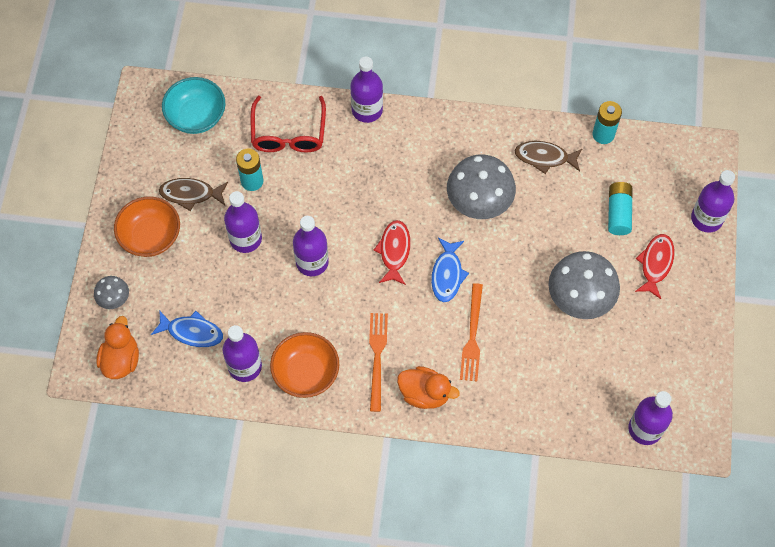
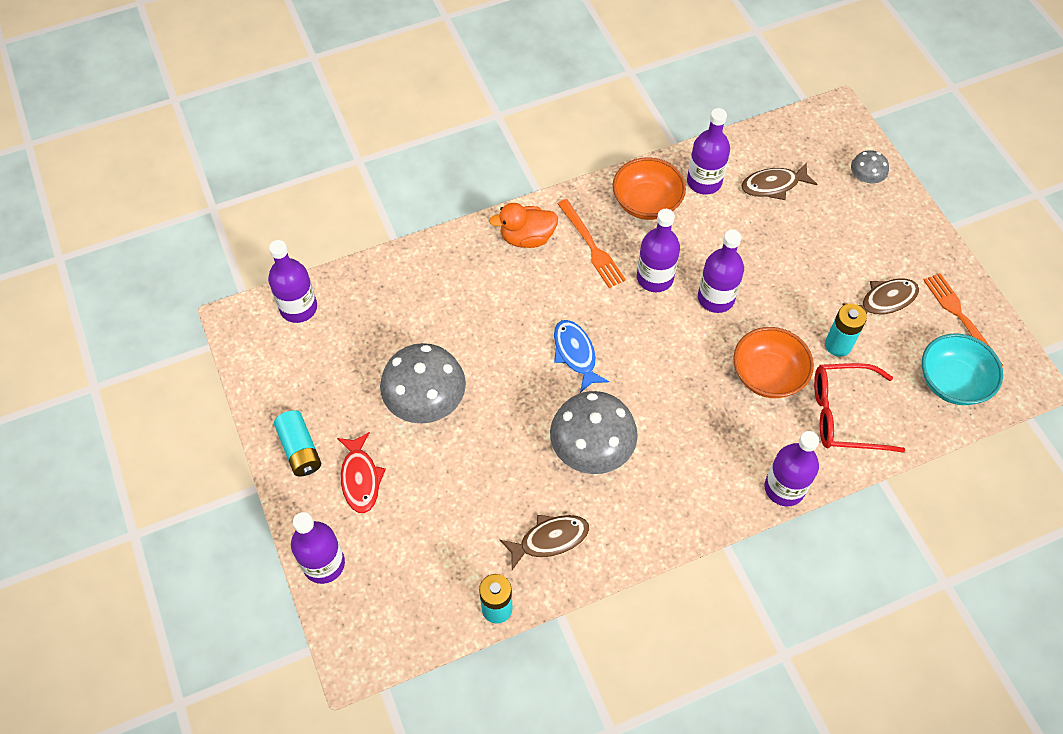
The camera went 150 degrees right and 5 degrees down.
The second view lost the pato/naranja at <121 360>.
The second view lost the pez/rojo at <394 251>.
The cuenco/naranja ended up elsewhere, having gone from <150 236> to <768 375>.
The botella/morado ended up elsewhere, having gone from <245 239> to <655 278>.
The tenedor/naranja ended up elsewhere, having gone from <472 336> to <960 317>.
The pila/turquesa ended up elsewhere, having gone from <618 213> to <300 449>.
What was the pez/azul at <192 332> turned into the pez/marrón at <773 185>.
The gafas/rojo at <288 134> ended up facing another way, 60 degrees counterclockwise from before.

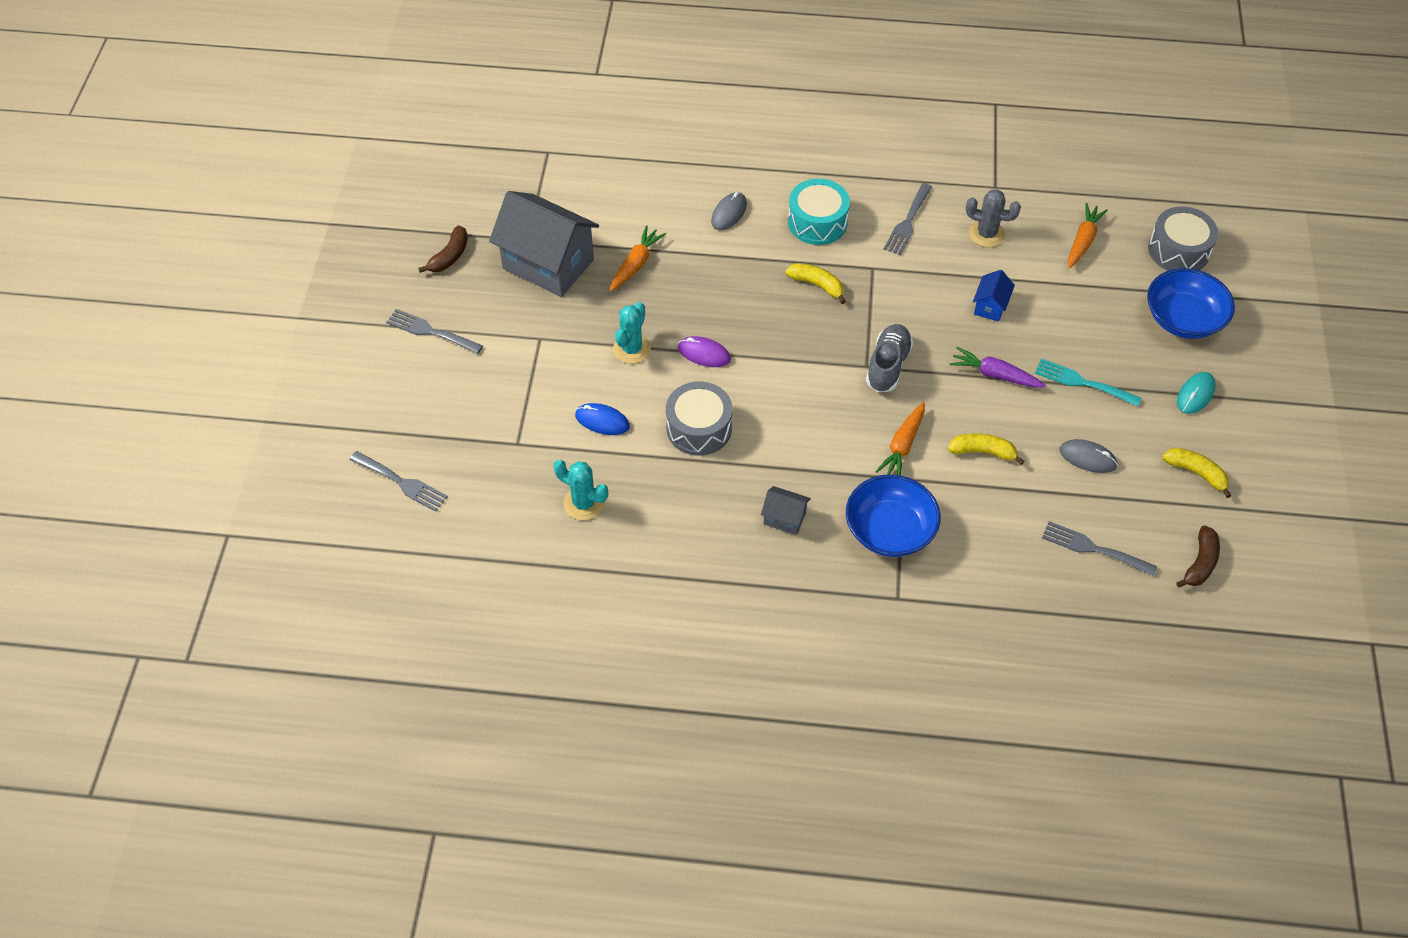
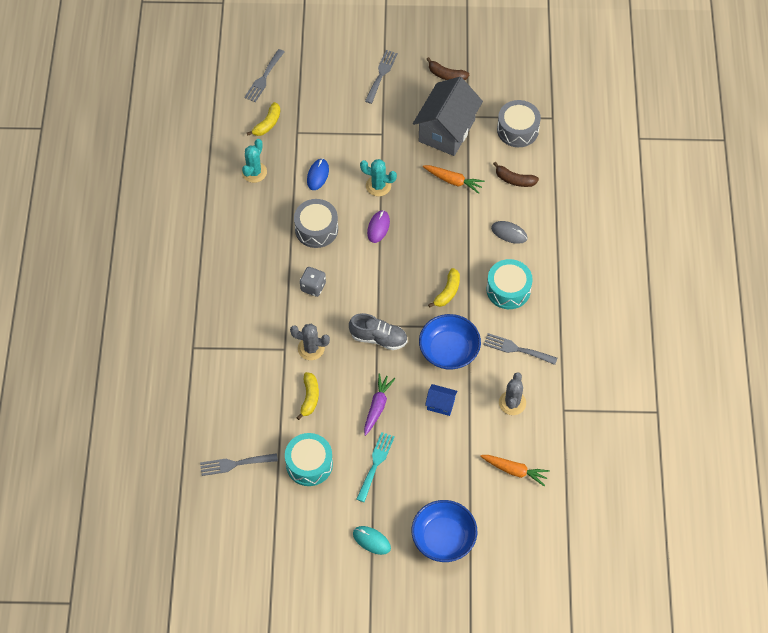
The camera went 85 degrees right and 5 degrees up.
The second view lost the casa/gris at <784 518>.
The second view gained the dado/gris at <313 287>.
The cuenco/azul ended up elsewhere, having gone from <889 530> to <449 350>.
The tambor/gris ended up elsewhere, having gone from <1178 250> to <517 130>.
The plátano/amarillo ended up elsewhere, having gone from <1196 473> to <267 124>.
The plátano/marrón ended up elsewhere, having gone from <1200 563> to <514 180>.
Where the zanahoria/naranja stood at <902 446>, the cactus/gris came to stand at <311 348>.
Where the ratón/gris stood at <1087 458>, the tambor/turquesa came to stand at <309 464>.
The tenedor/gris at <1093 548> ended up facing another way, 120 degrees counterclockwise from before.

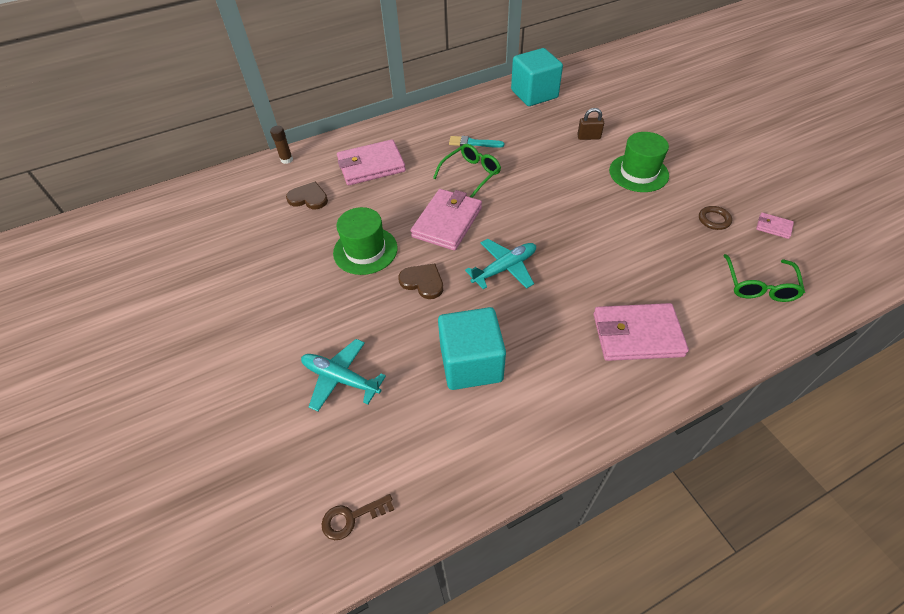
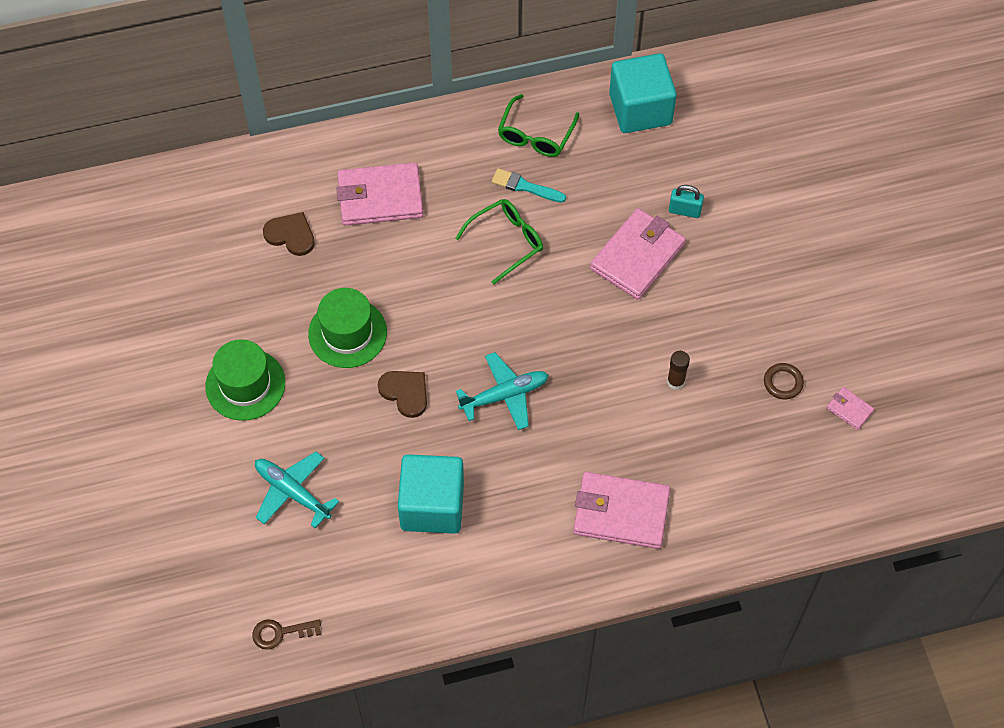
The camera went 10 degrees right and 10 degrees up.
The barra de pegamento/marrón ended up elsewhere, having gone from <287 160> to <675 381>.
The cartera/rosa ended up elsewhere, having gone from <447 222> to <637 256>.
The sombrero/verde ended up elsewhere, having gone from <638 173> to <245 384>.
The gafas/verde ended up elsewhere, having gone from <759 286> to <535 135>.
What was the candado/marrón at <588 137> turned into the candado/turquesa at <684 211>.

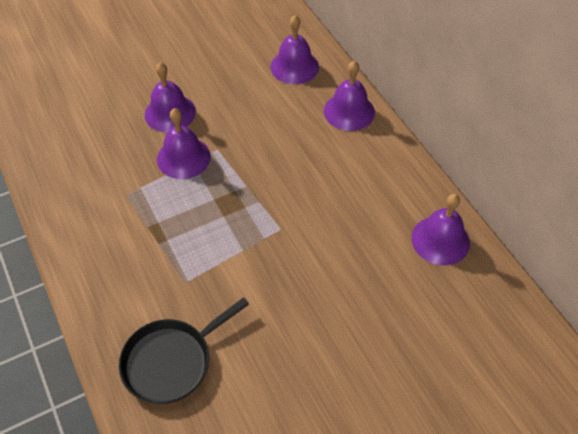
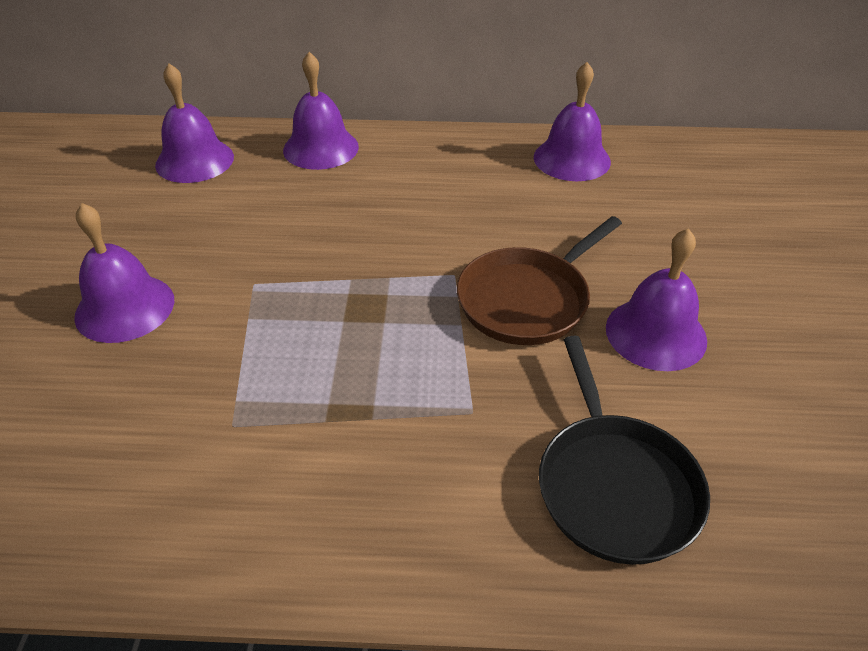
The camera went 60 degrees left and 10 degrees down.
The second view gained the sartén/marrón at <527 300>.
The campana/morado ended up elsewhere, having gone from <183 157> to <656 333>.

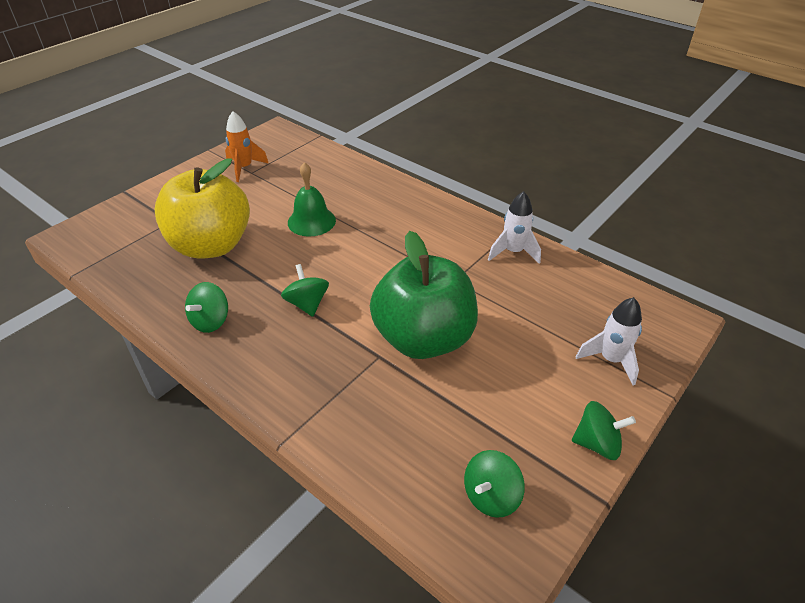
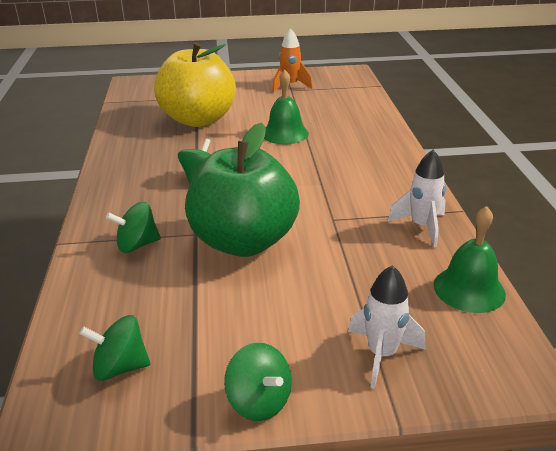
The camera went 45 degrees right and 10 degrees down.
The second view gained the campana/verde at <469 289>.
The peonza/verde ended up elsewhere, having gone from <211 321> to <137 245>.

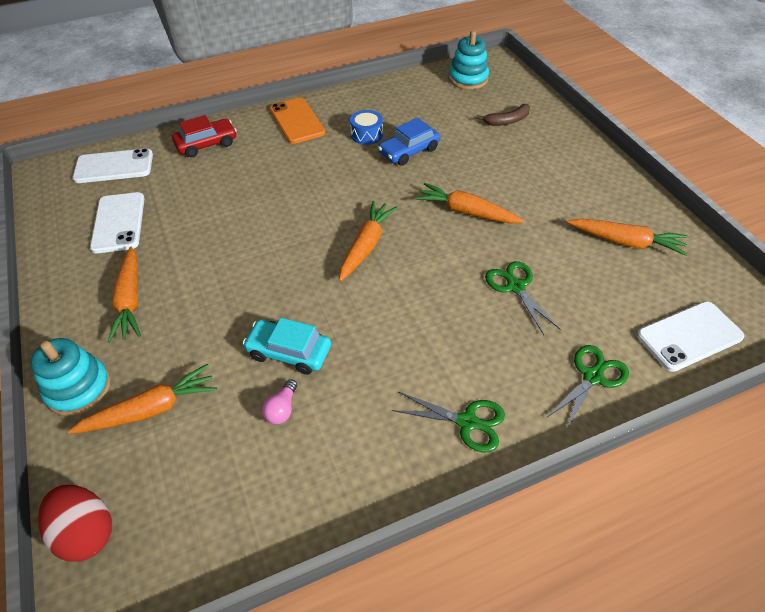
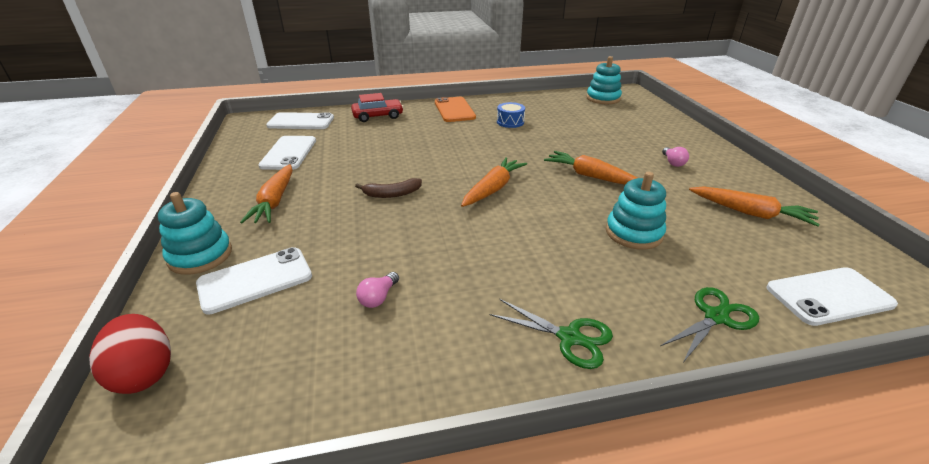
The camera went 10 degrees right and 15 degrees down.
The second view lost the coche/turquesa at <289 352>.
The second view lost the coche/azul at <409 151>.
The second view gained the bombilla/rosa at <673 162>.
The plátano/marrón ended up elsewhere, having gone from <507 121> to <392 194>.
Where the zanahoria/naranja stood at <151 409>, the móvil/blanco came to stand at <255 280>.
Where the tijeras/verde stood at <515 286>, the juguete apilable/turquesa came to stand at <633 233>.

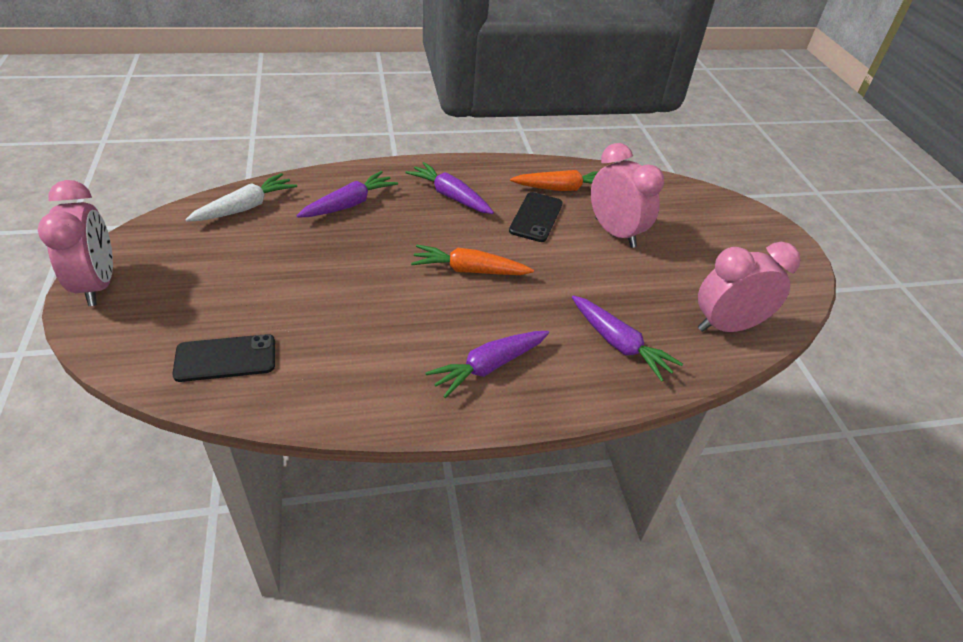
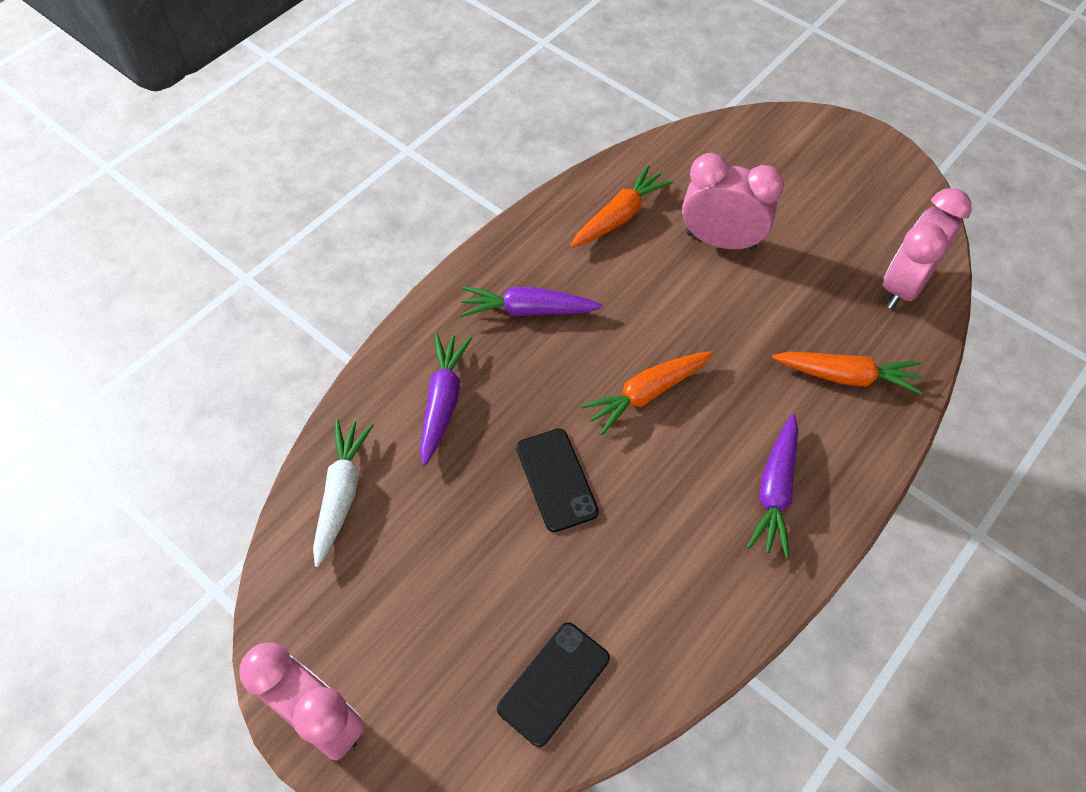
The camera went 35 degrees left and 15 degrees up.
The móvil/negro ended up elsewhere, having gone from <536 217> to <556 479>.
What was the zanahoria/morado at <619 344> turned into the zanahoria/naranja at <846 376>.

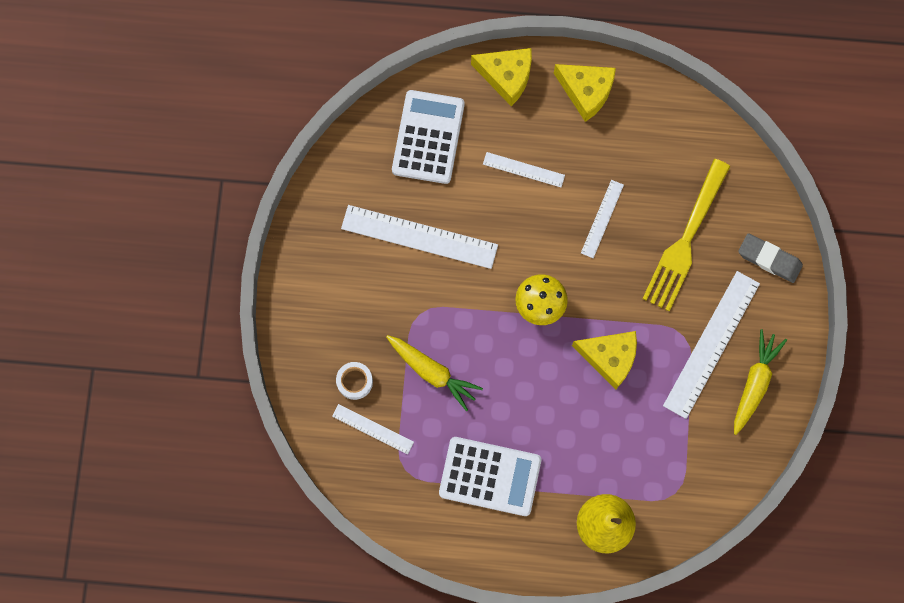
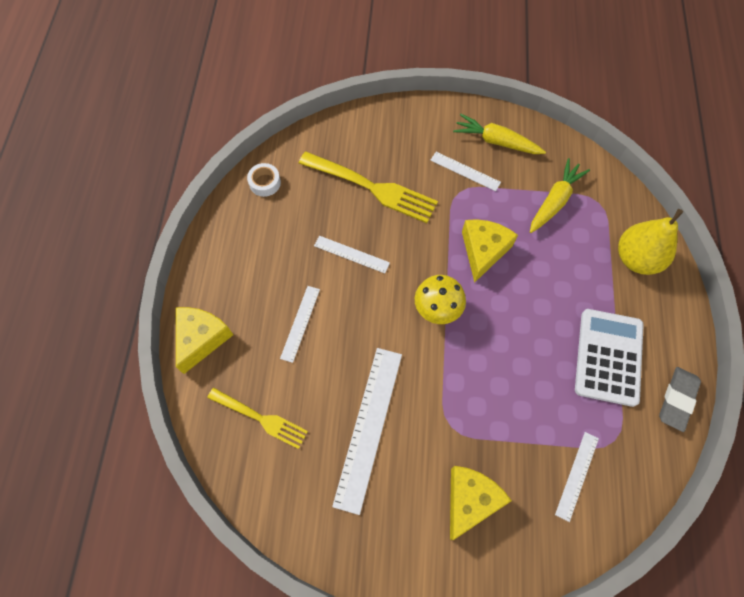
The camera went 90 degrees left and 10 degrees down.
The cinta adhesiva/blanco ended up elsewhere, having gone from <354 381> to <265 183>.
The zanahoria/amarillo ended up elsewhere, having gone from <432 372> to <554 201>.
The queso/amarillo ended up elsewhere, having gone from <586 92> to <470 500>.
The goma de borrar/gris ended up elsewhere, having gone from <769 259> to <677 399>.
Where the calculadora/blanco stood at <428 137>, the tenedor/amarillo came to stand at <260 418>.
The size of the regla/blanco at <711 344> changed by a factor of 0.53.

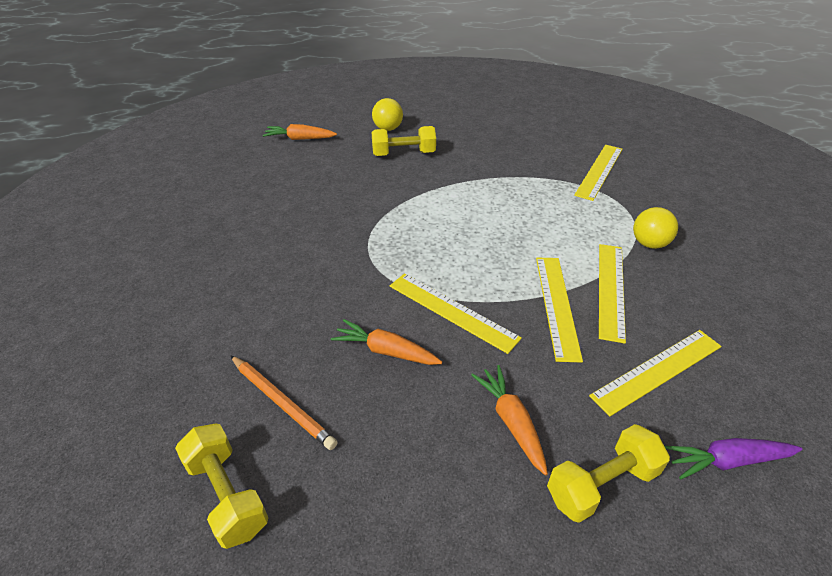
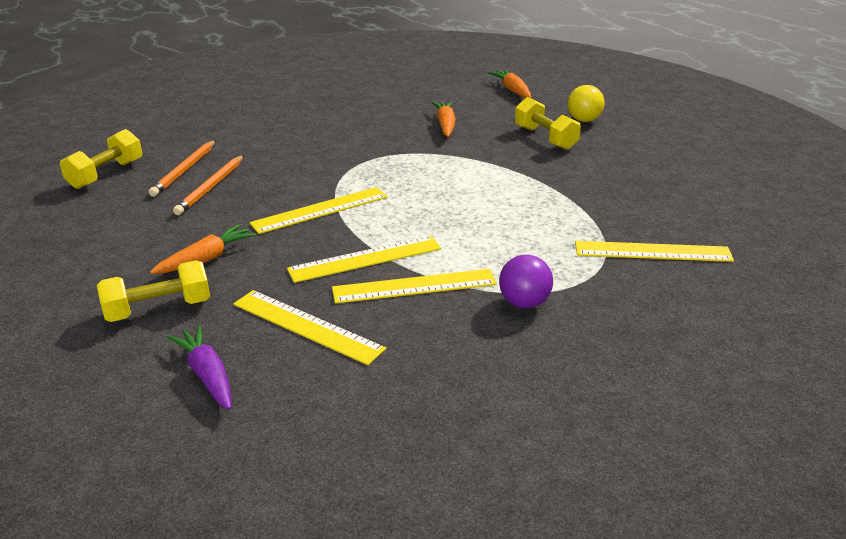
The camera went 65 degrees right and 10 degrees down.
The second view gained the lápiz/naranja at <211 187>.
The zanahoria/naranja ended up elsewhere, having gone from <385 351> to <445 125>.
What was the pelota/amarillo at <649 244> turned into the pelota/morado at <524 303>.
The regla/amarillo at <452 311> ended up facing another way, 45 degrees clockwise from before.
The mancuerna/amarillo at <602 484> ended up facing another way, 60 degrees counterclockwise from before.

